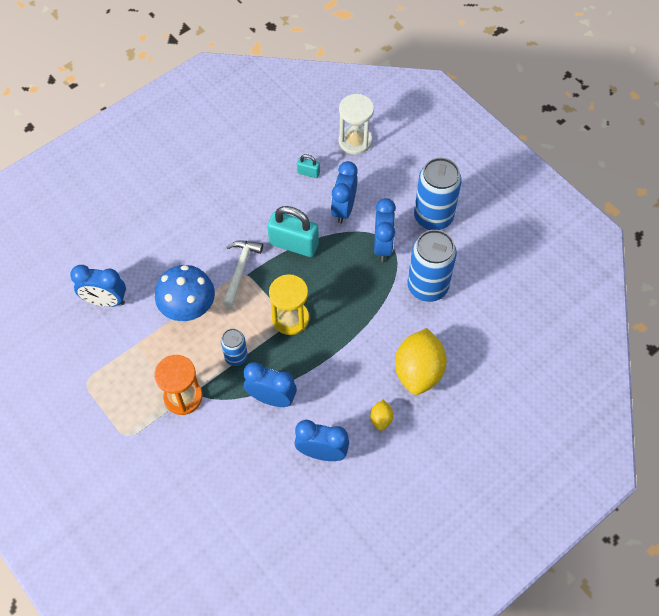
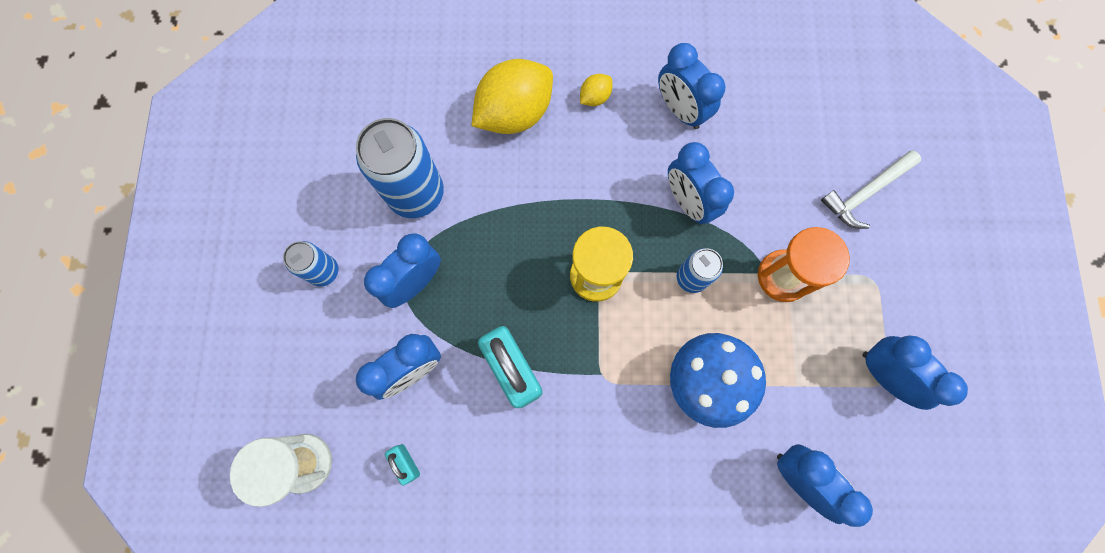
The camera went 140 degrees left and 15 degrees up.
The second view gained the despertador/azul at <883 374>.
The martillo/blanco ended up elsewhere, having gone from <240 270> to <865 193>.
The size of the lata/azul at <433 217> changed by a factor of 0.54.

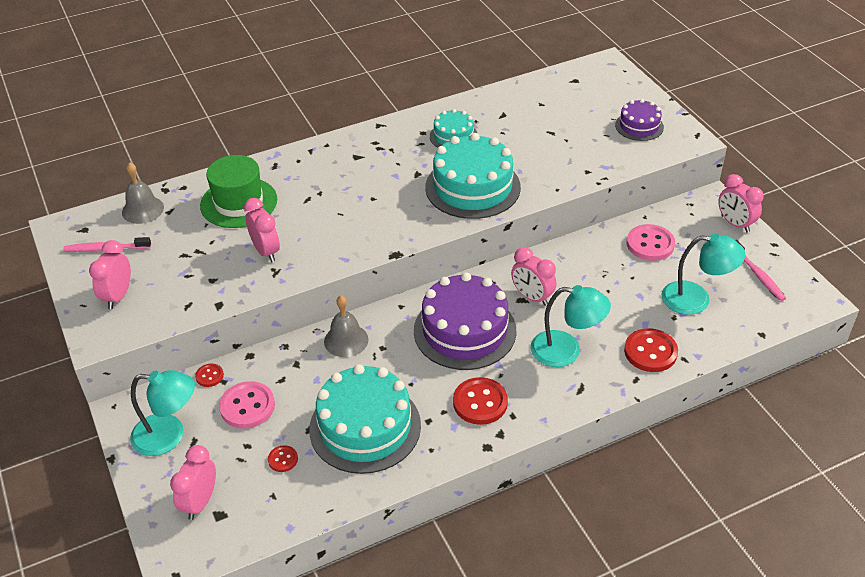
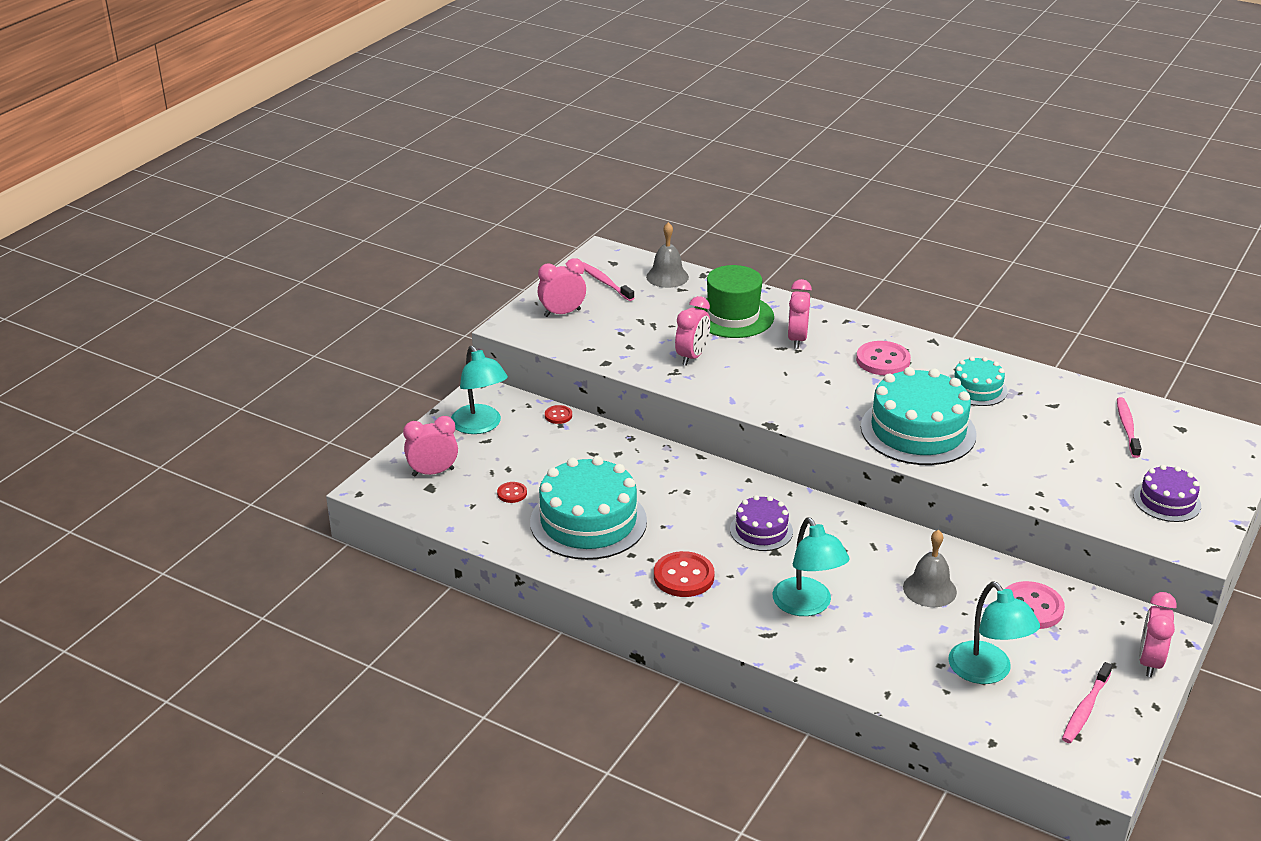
The camera went 55 degrees right and 10 degrees down.
The second view lost the botón/rojo at <650 352>.
The second view gained the cepillo de dientes/rosa at <1127 427>.
The botón/rosa ended up elsewhere, having gone from <247 406> to <883 360>.
The campana/gris ended up elsewhere, having gone from <346 340> to <929 589>.
The despertador/rosa ended up elsewhere, having gone from <532 297> to <797 339>.
The size of the tarta/morado at <464 330> changed by a factor of 0.54.

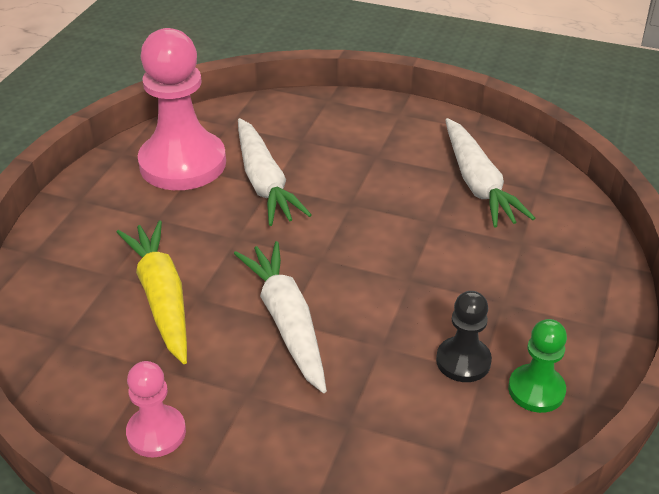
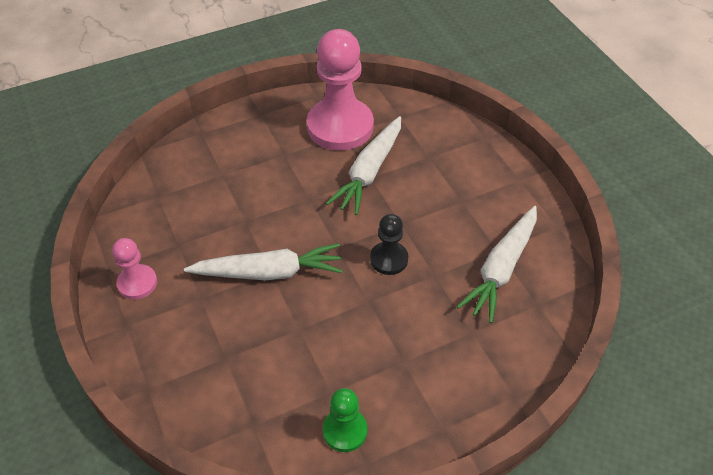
The camera went 45 degrees right and 10 degrees up.
The second view lost the zanahoria/amarillo at <161 297>.
The peón/negro ended up elsewhere, having gone from <463 361> to <389 259>.
The zanahoria/blanco at <286 322> ended up facing another way, 60 degrees clockwise from before.

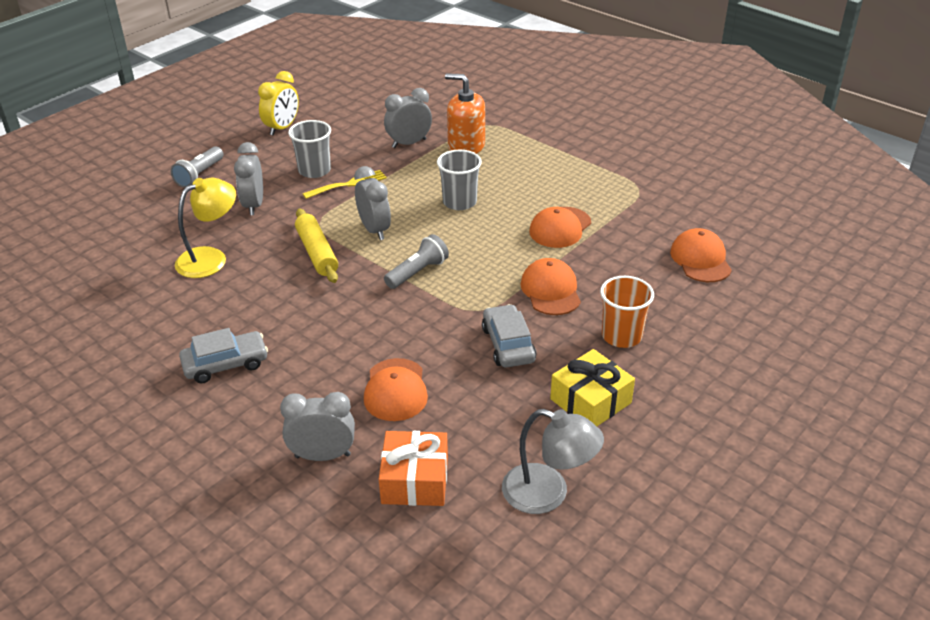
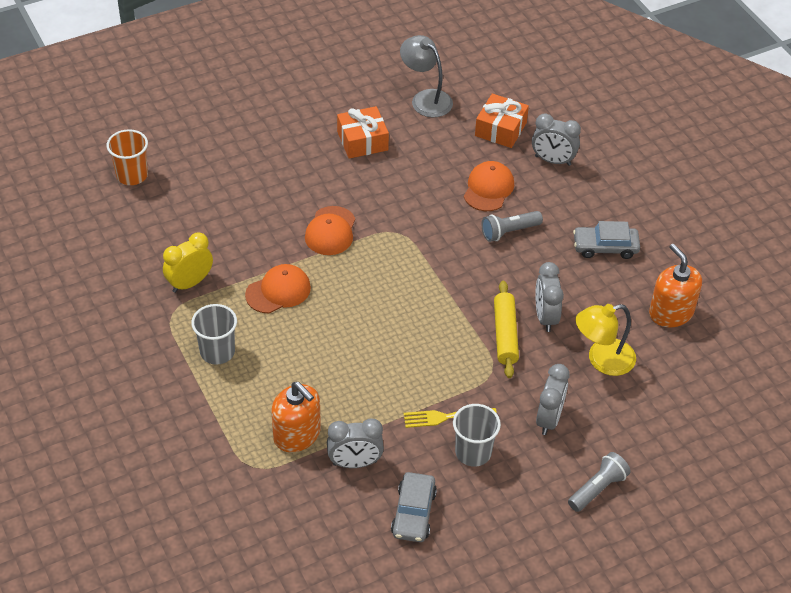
The camera went 160 degrees left and 10 degrees up.
The second view lost the gorra/naranja at <700 259>.
The second view gained the dispensador de jabón/naranja at <671 313>.
The despertador/amarillo ended up elsewhere, having gone from <282 128> to <190 283>.
The despertador/gris ended up elsewhere, having gone from <374 230> to <545 317>.
The lámpara de mano/gris ended up elsewhere, having gone from <417 272> to <509 232>.
The vaso/gris ended up elsewhere, having gone from <459 202> to <217 352>.
The coche/gris ended up elsewhere, having gone from <508 344> to <413 513>.
The vaso/naranja ended up elsewhere, having gone from <621 336> to <132 175>.
What was the regalo/amarillo at <590 401> turned into the regalo/naranja at <362 141>.

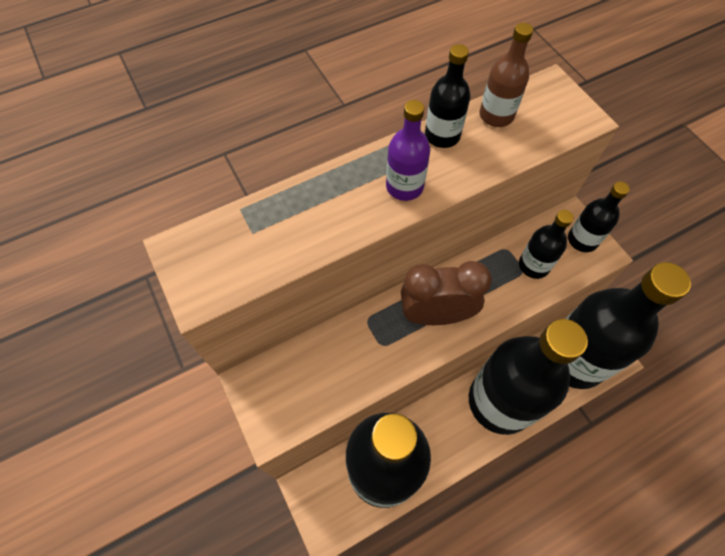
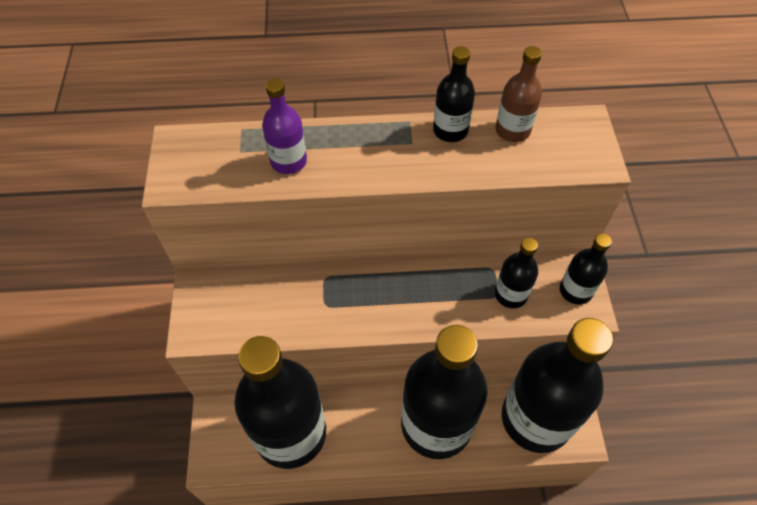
The camera went 25 degrees right and 5 degrees down.
The second view lost the despertador/marrón at <436 315>.
The botella/morado ended up elsewhere, having gone from <404 186> to <288 161>.

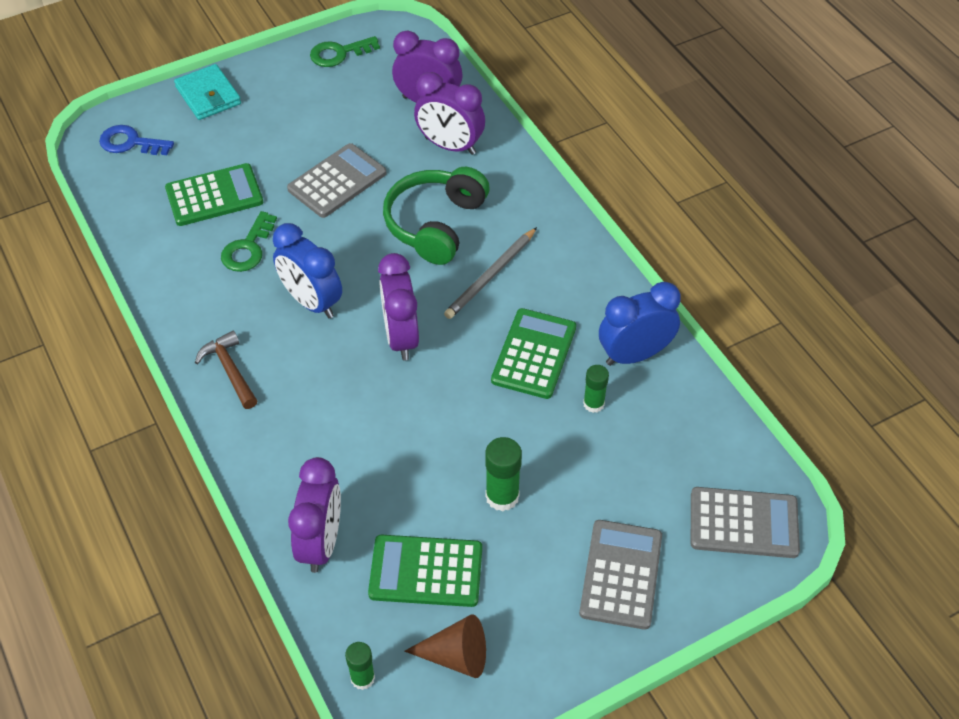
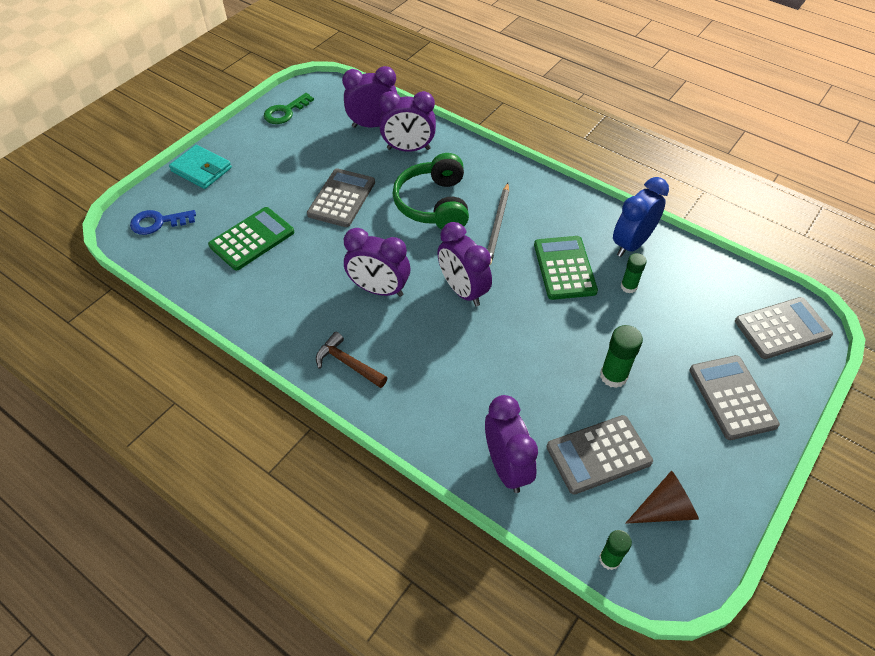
The camera went 25 degrees left and 0 degrees up.
The second view lost the llave/verde at <248 248>.
What was the despertador/azul at <311 302> turned into the despertador/morado at <379 289>.
What was the calculadora/verde at <426 571> turned into the calculadora/gris at <598 455>.

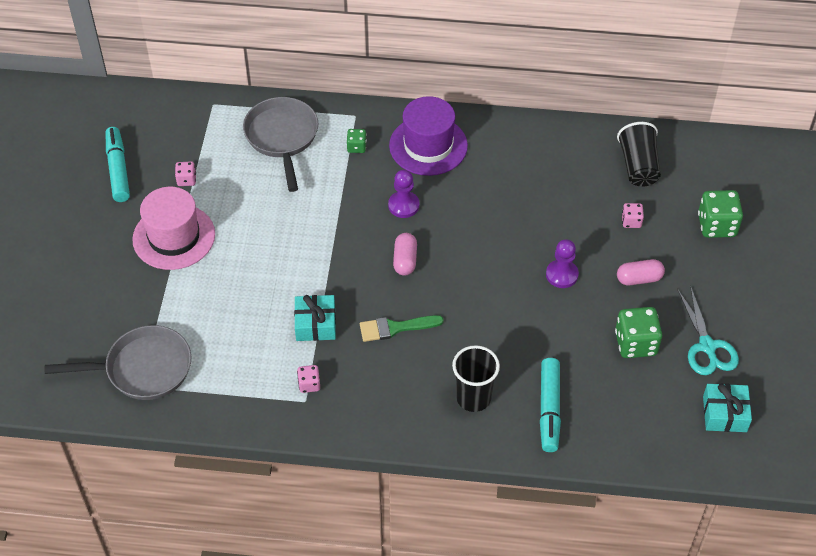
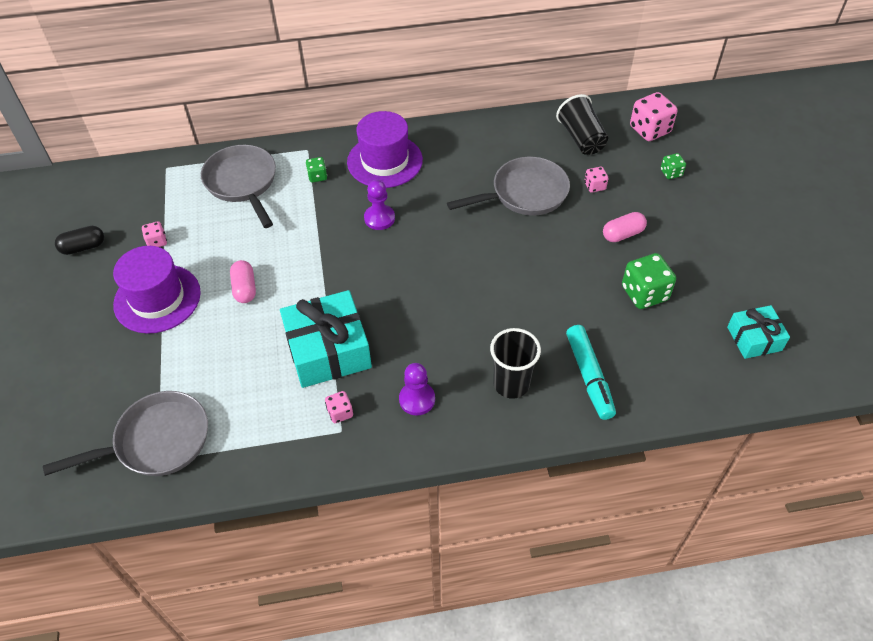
The camera went 15 degrees left and 0 degrees up.
The second view lost the pincel/verde at <395 328>.
The second view lost the tijeras/turquesa at <707 346>.
The second view gained the sartén/gris at <525 193>.
The second view gained the dado/rosa at <650 130>.
The cápsula/rosa ended up elsewhere, having gone from <405 260> to <245 288>.
The peón/morado ended up elsewhere, having gone from <562 275> to <417 399>.
Where the rotulador/turquesa stood at <118 169>, the cápsula/negro came to stand at <83 247>.
What was the sombrero/rosa at <174 237> turned into the sombrero/morado at <157 298>.
The size of the regalo/turquesa at <315 324> changed by a factor of 1.73.
The size of the dado/verde at <716 225> changed by a factor of 0.53.

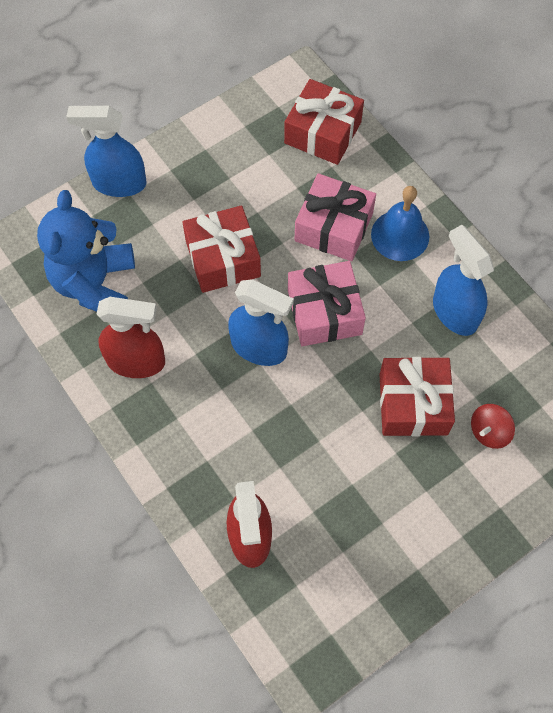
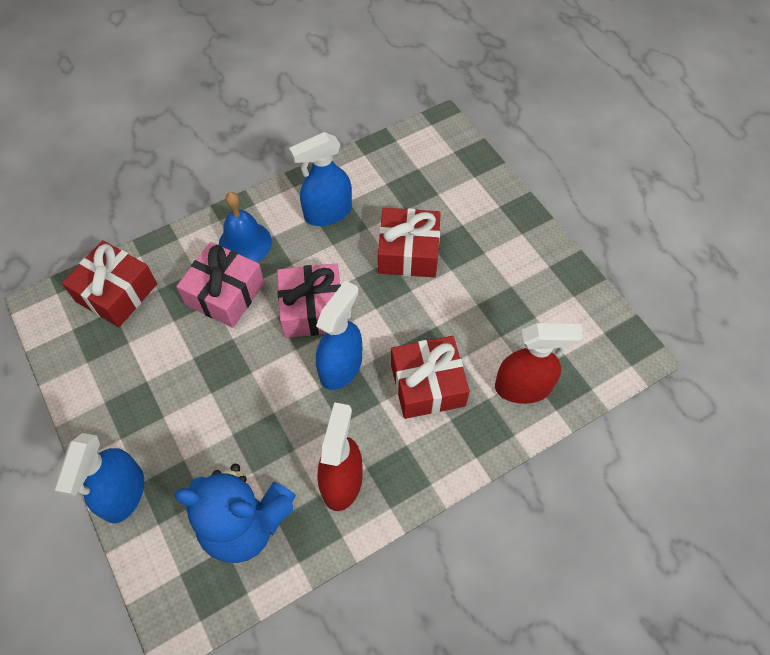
The camera went 85 degrees left and 5 degrees down.
The second view lost the peonza/rojo at <489 432>.
The regalo/rojo ended up elsewhere, having gone from <223 258> to <427 385>.

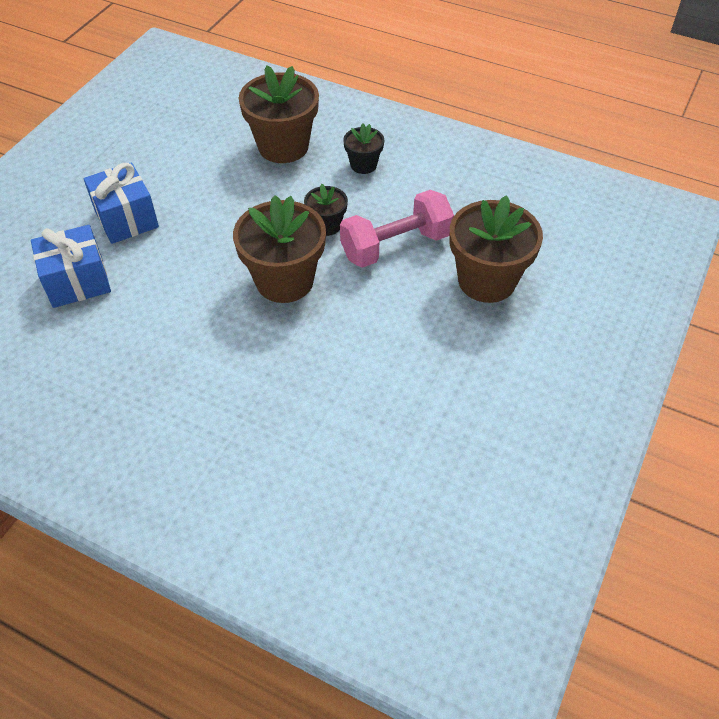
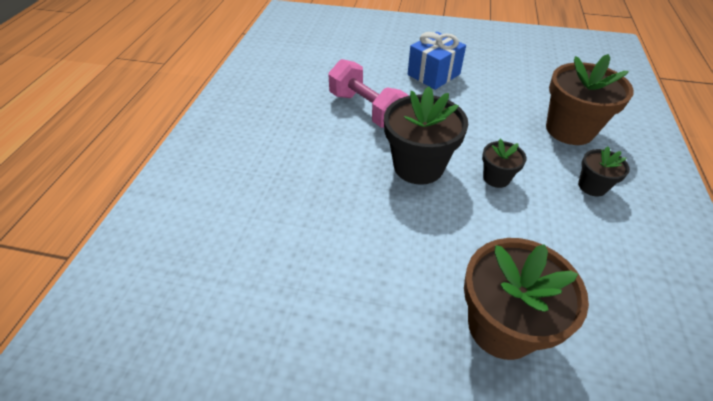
The camera went 75 degrees right and 5 degrees down.
The second view lost the regalo/azul at <77 281>.
The mancuerna/rosa ended up elsewhere, having gone from <395 246> to <366 109>.
What was the maceta/marrón at <284 281> turned into the maceta/negro at <418 166>.

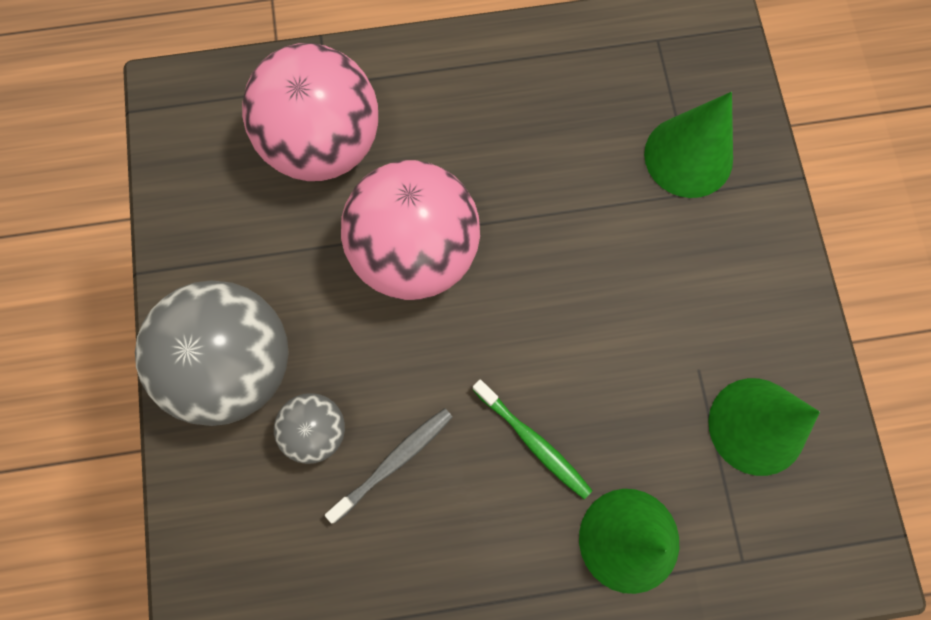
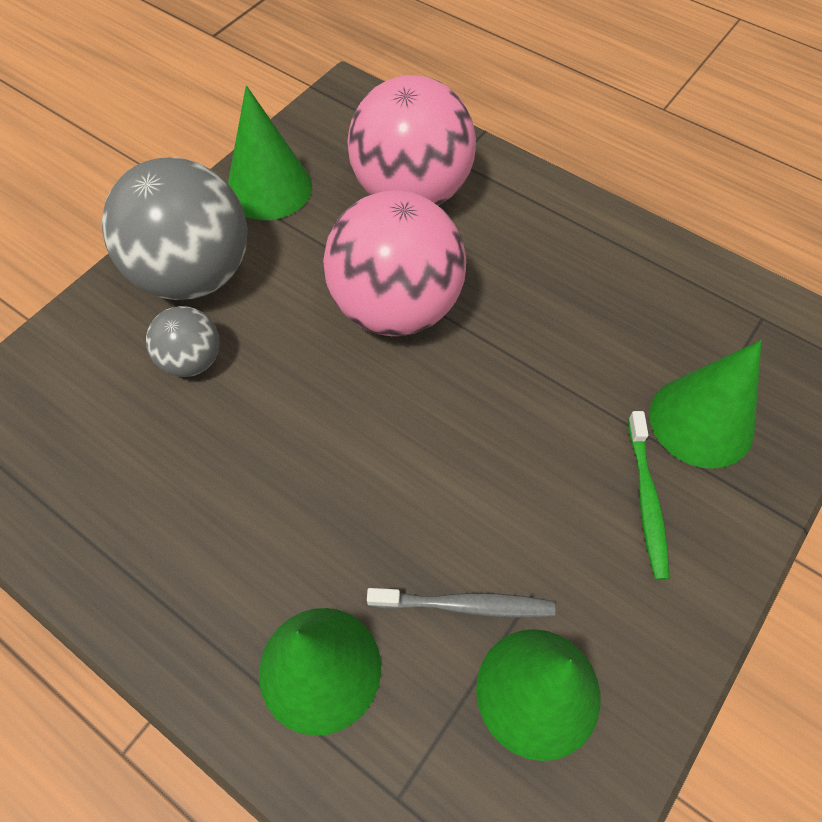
The camera went 45 degrees right and 15 degrees down.
The second view gained the cono/verde at <269 188>.
The cepillo de dientes/gris ended up elsewhere, having gone from <393 462> to <464 605>.
The cepillo de dientes/verde ended up elsewhere, having gone from <533 441> to <646 499>.

